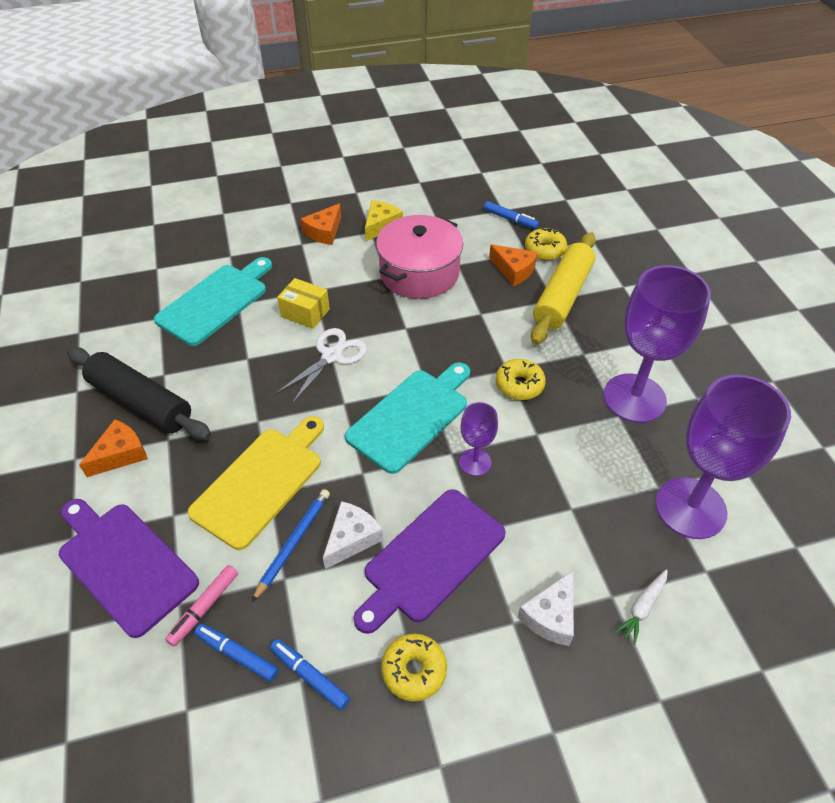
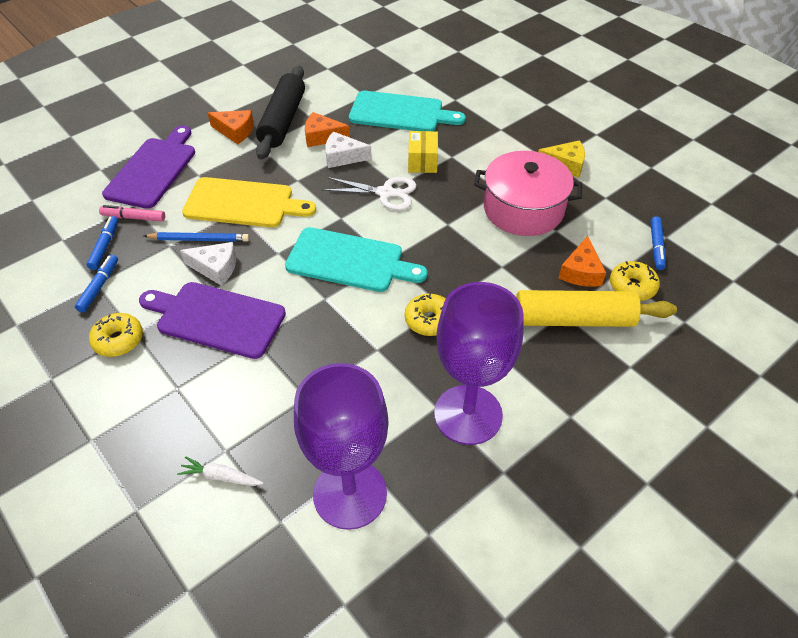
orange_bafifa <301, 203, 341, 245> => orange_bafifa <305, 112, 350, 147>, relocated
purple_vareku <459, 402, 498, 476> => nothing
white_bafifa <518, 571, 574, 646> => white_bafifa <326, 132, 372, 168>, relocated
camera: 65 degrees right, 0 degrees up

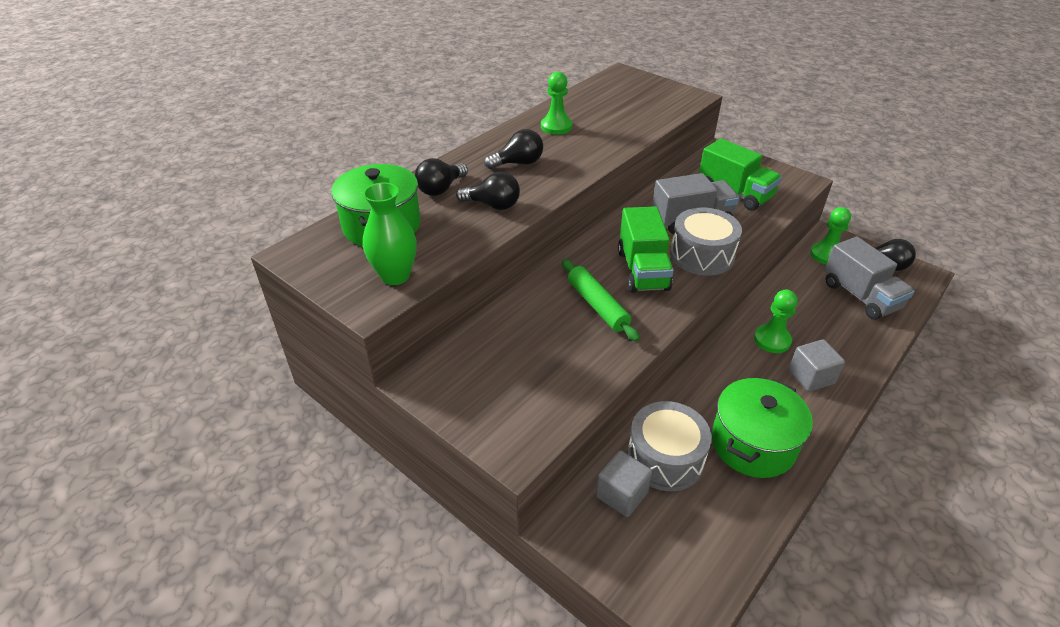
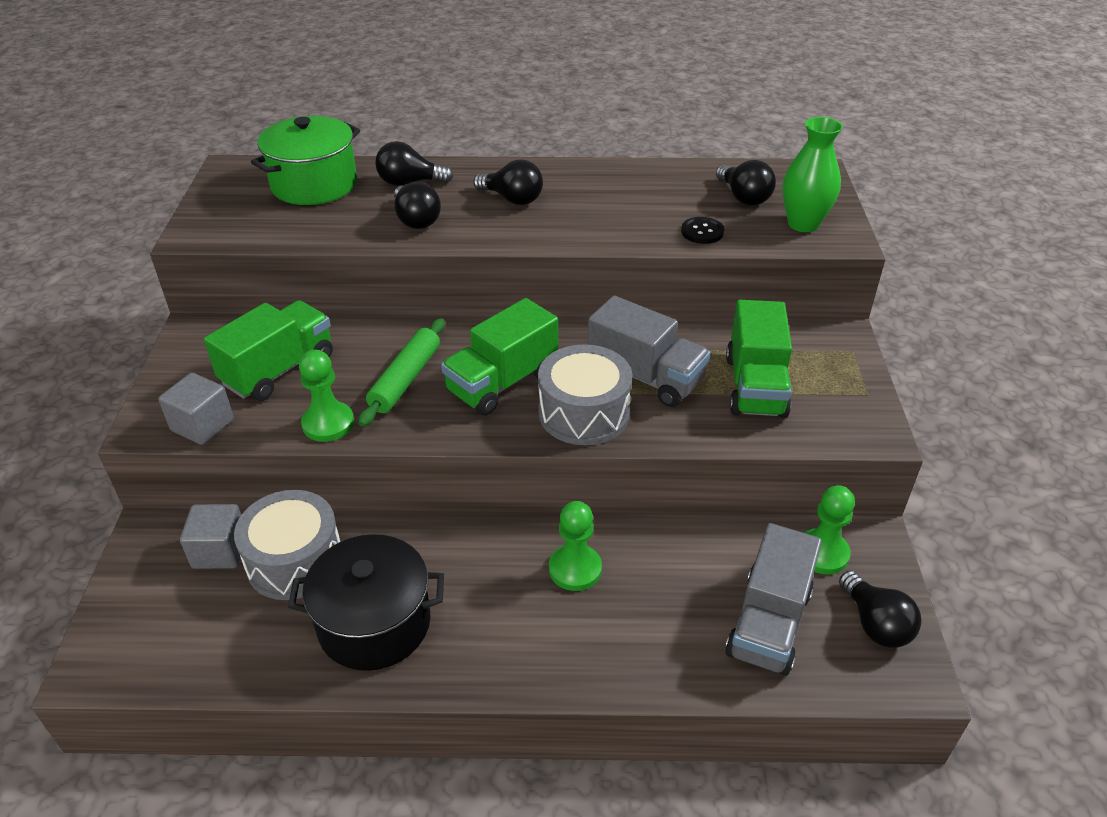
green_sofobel <363, 182, 417, 285> => green_sofobel <782, 117, 843, 232>, relocated
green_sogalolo <541, 72, 572, 135> => green_sogalolo <299, 350, 354, 442>, relocated
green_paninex <712, 378, 813, 478> => black_paninex <288, 534, 444, 671>
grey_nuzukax <789, 339, 845, 392> => grey_nuzukax <158, 373, 234, 445>, relocated
nothing => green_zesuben <204, 300, 333, 401>
nothing => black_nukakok <681, 217, 724, 244>
nothing => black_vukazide <716, 160, 776, 206>
camera: 50 degrees right, 0 degrees up

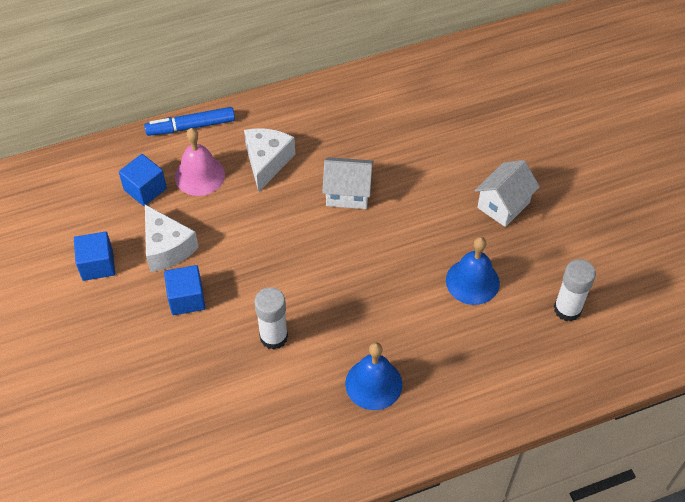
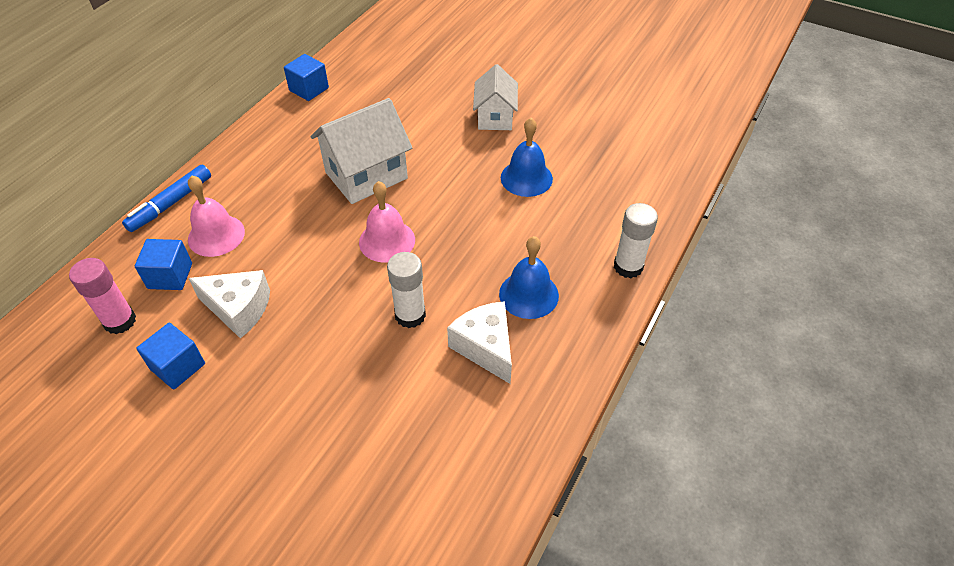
blue_nuzukax <164, 265, 206, 315> => blue_nuzukax <284, 54, 329, 101>, relocated
white_bafifa <244, 128, 295, 192> => white_bafifa <447, 301, 512, 384>, relocated
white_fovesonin <322, 157, 373, 209> => white_fovesonin <311, 98, 412, 204>, x1.53
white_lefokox <554, 259, 596, 321> => white_lefokox <614, 203, 658, 278>, relocated
nothing => pink_lefokox <69, 258, 136, 334>
nothing => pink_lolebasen <359, 181, 415, 263>
camera: 40 degrees left, 5 degrees down

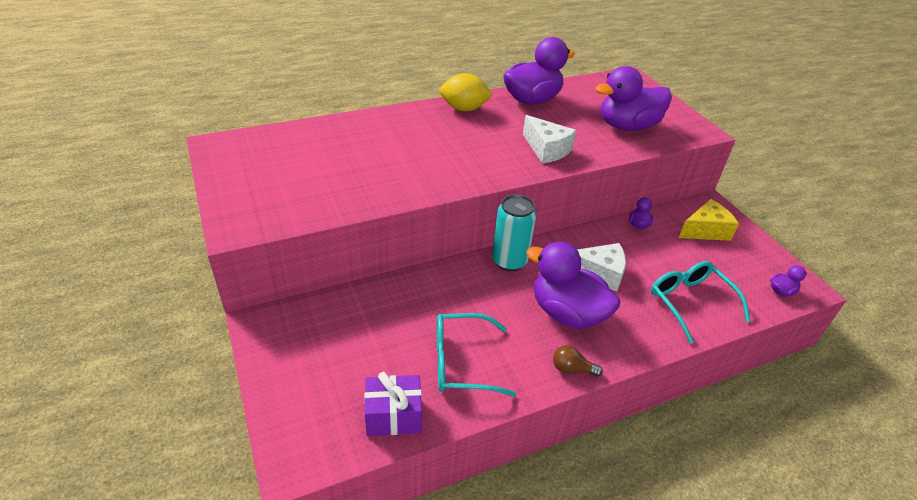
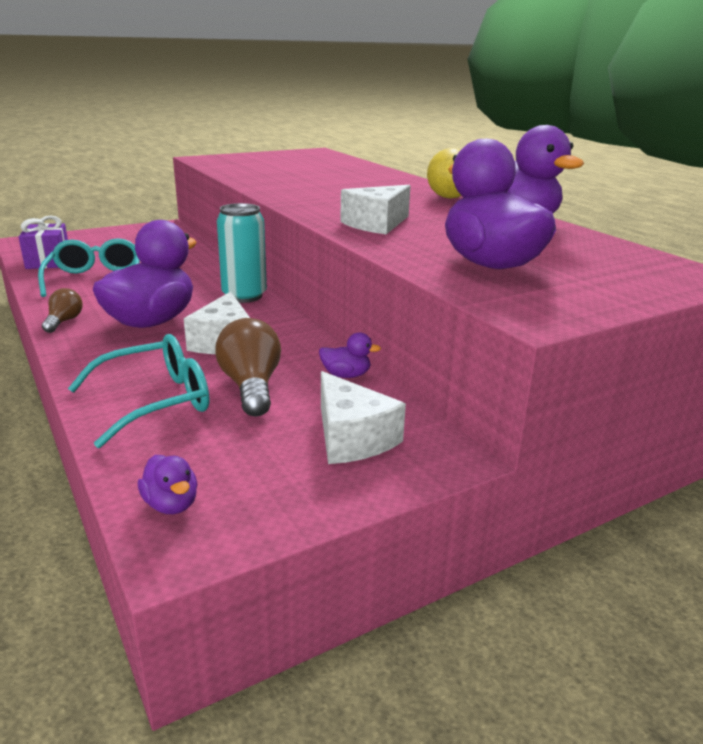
yellow_bafifa <679, 199, 739, 241> => white_bafifa <321, 371, 406, 464>
nothing => brown_vukazide <215, 318, 281, 416>
camera: 85 degrees right, 15 degrees down

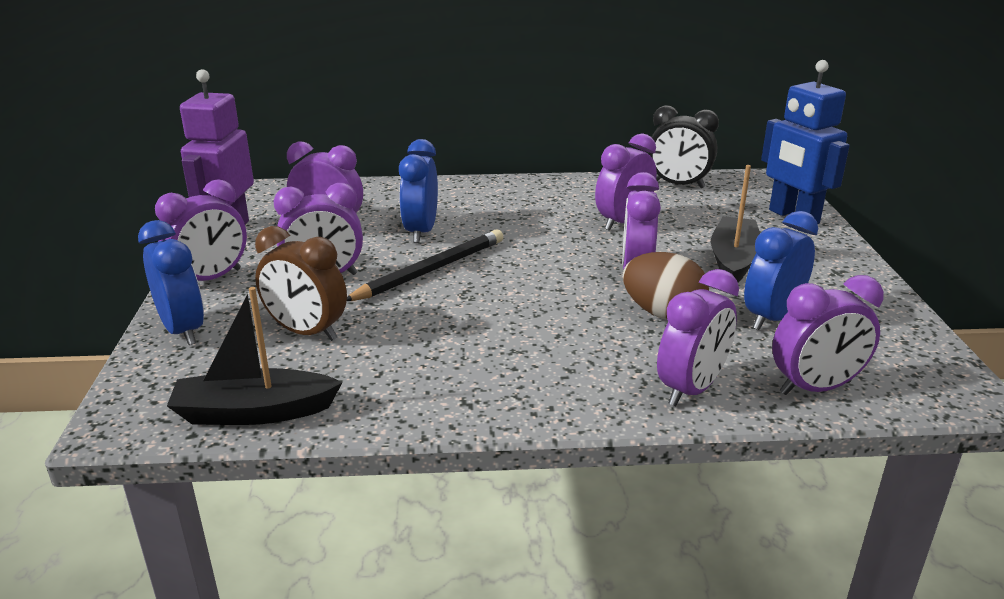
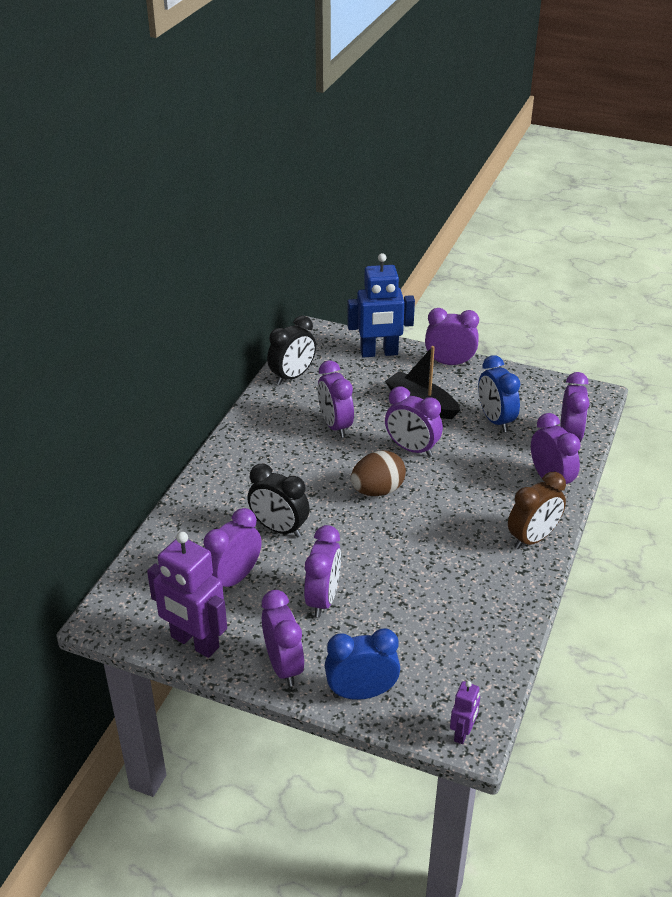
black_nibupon <167, 287, 343, 425> => nothing
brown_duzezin <255, 226, 347, 341> => brown_duzezin <508, 472, 566, 549>, relocated
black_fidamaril <347, 229, 503, 301> => nothing
blue_duzezin <399, 139, 438, 243> => black_duzezin <247, 464, 310, 538>
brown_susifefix <623, 252, 709, 320> => brown_susifefix <351, 450, 406, 496>, relocated
nothing => purple_duzezin <425, 308, 479, 365>
nothing => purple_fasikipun <450, 681, 480, 744>
camera: 65 degrees left, 10 degrees up

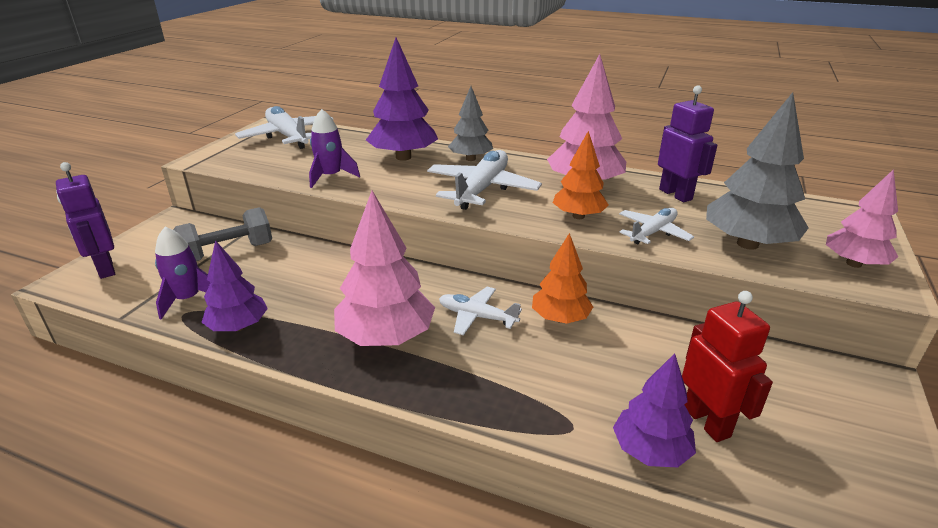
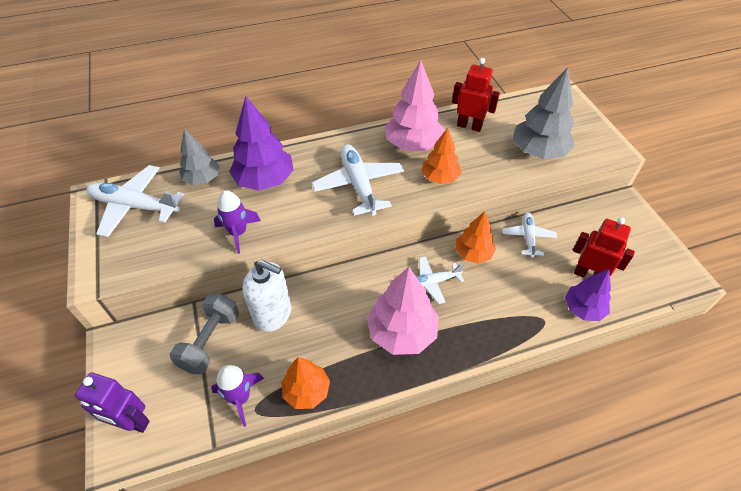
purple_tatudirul <201, 240, 268, 331> => orange_tatudirul <281, 357, 330, 409>
grey_tatudirul <448, 86, 493, 161> => grey_tatudirul <179, 129, 220, 185>, relocated
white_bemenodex <619, 208, 694, 244> => white_bemenodex <502, 212, 557, 258>, relocated
purple_fasikipun <658, 85, 717, 202> => red_fasikipun <452, 58, 500, 132>
pink_tatudirul <826, 169, 898, 268> => nothing
nothing => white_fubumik <242, 260, 291, 332>
camera: 40 degrees left, 20 degrees up

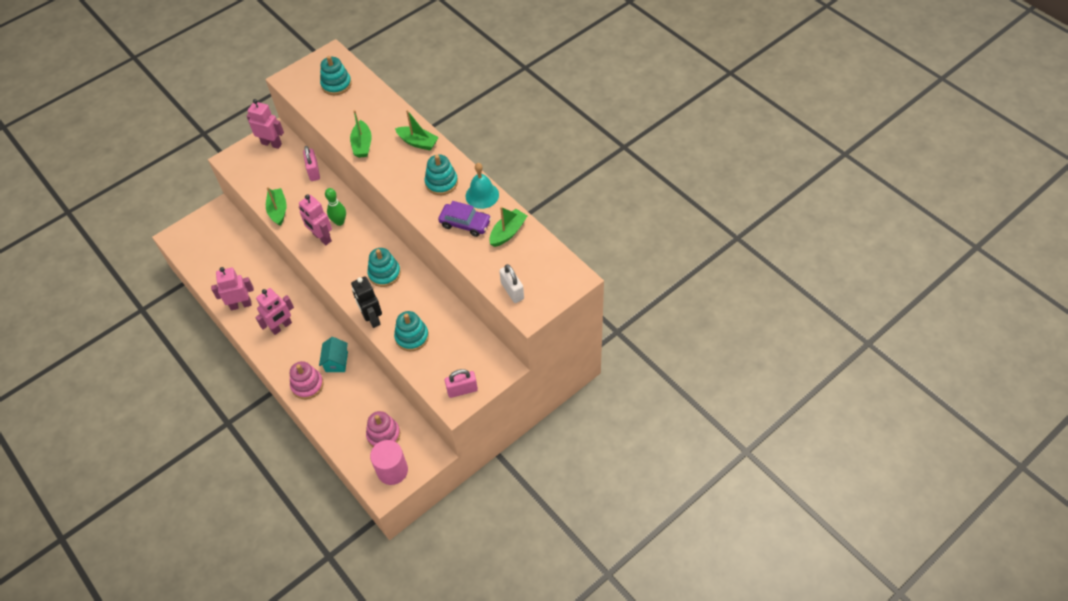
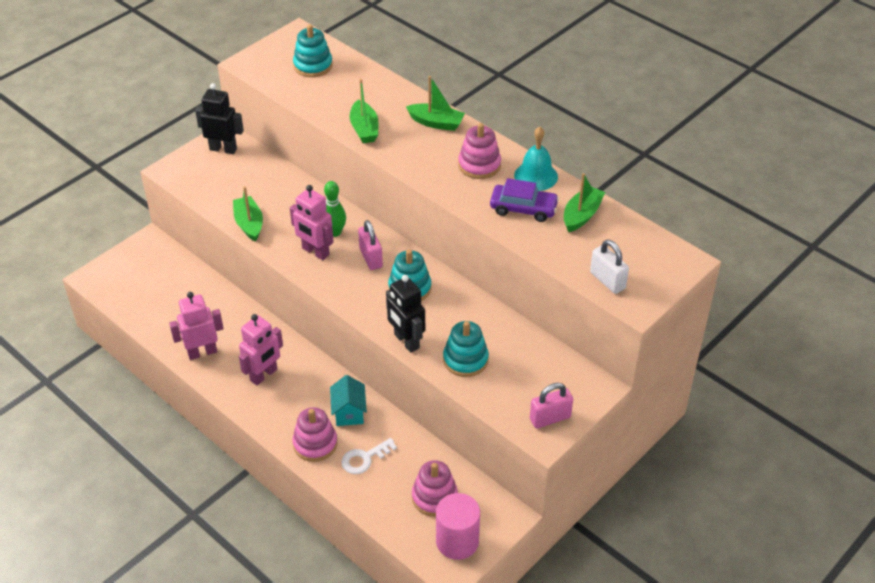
pink_fasikipun <247, 99, 284, 149> => black_fasikipun <195, 83, 244, 154>
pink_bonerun <303, 146, 320, 181> => pink_bonerun <358, 220, 383, 270>, relocated
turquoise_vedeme <424, 154, 458, 195> => pink_vedeme <458, 123, 501, 179>
nothing => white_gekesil <341, 438, 397, 474>
camera: 10 degrees left, 10 degrees down

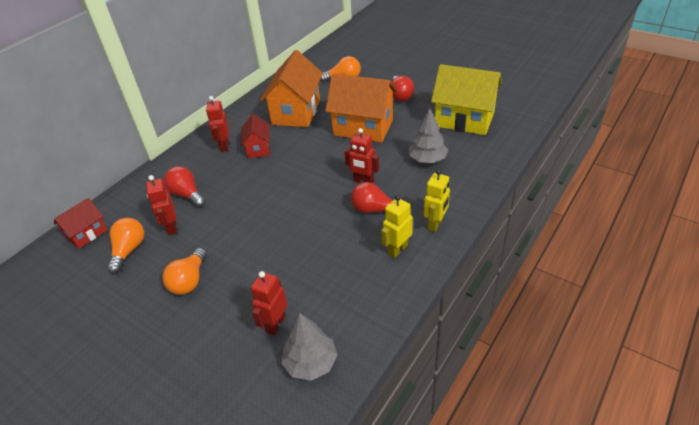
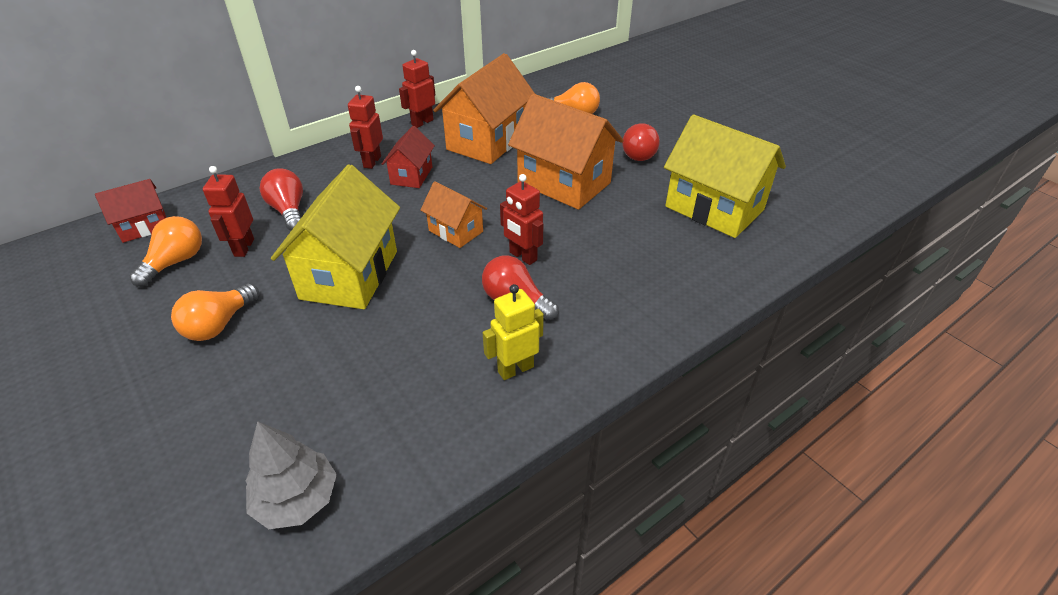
red_fasikipun <251, 271, 287, 335> => red_fasikipun <399, 50, 435, 128>, relocated
grey_tatudirul <408, 108, 448, 163> => nothing
yellow_fasikipun <424, 169, 450, 232> => nothing
nothing => yellow_fovesonin <271, 164, 400, 309>
nothing => orange_fovesonin <420, 181, 487, 248>
camera: 15 degrees right, 0 degrees up

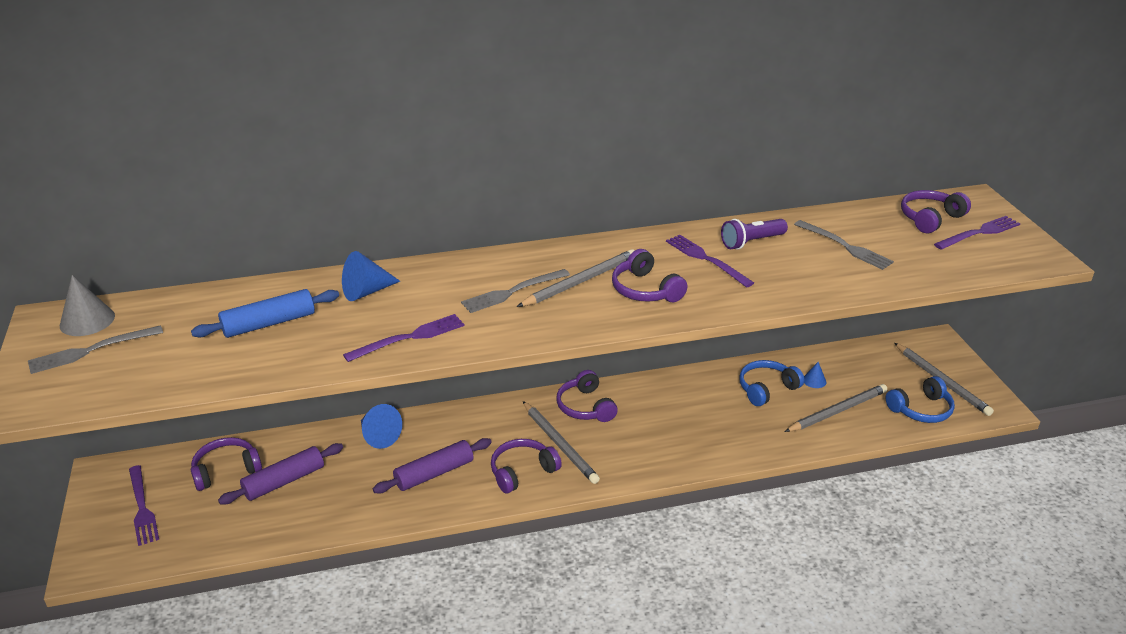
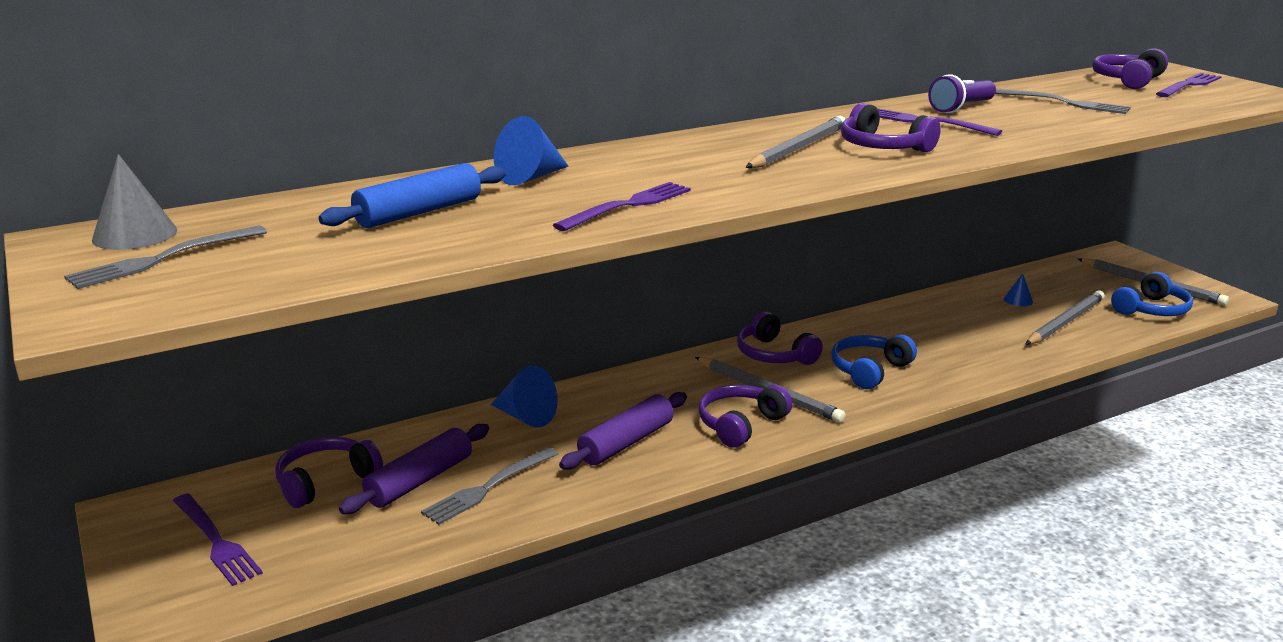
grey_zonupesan <461, 269, 570, 313> => grey_zonupesan <421, 447, 558, 525>, relocated
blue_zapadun <739, 360, 804, 406> => blue_zapadun <831, 334, 917, 389>, relocated
camera: 15 degrees left, 10 degrees down

